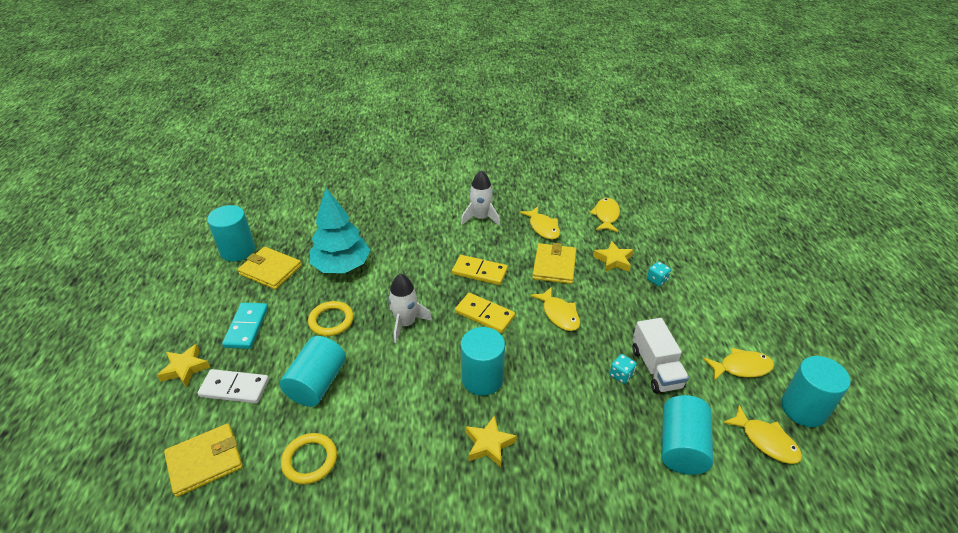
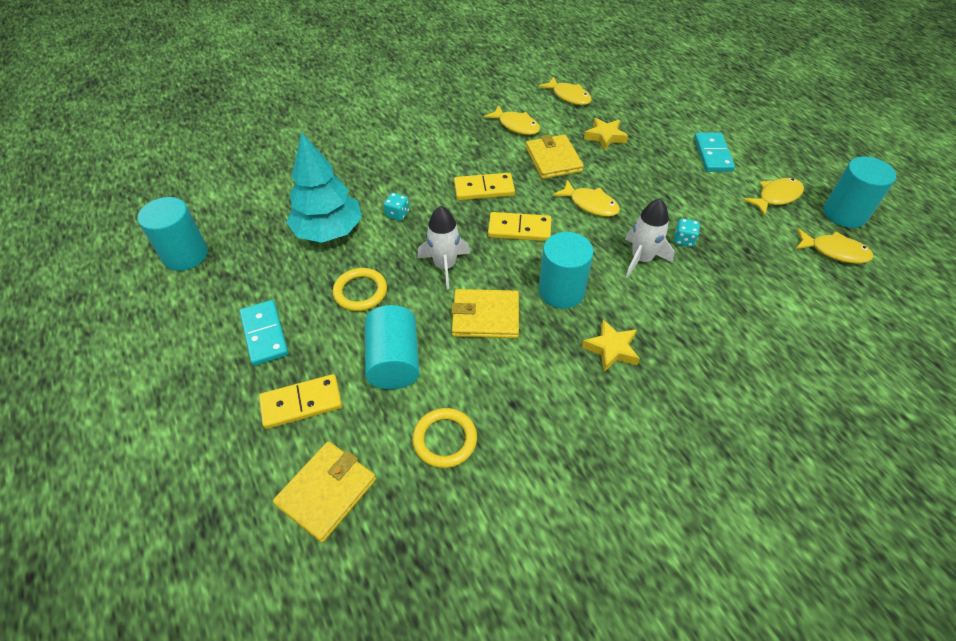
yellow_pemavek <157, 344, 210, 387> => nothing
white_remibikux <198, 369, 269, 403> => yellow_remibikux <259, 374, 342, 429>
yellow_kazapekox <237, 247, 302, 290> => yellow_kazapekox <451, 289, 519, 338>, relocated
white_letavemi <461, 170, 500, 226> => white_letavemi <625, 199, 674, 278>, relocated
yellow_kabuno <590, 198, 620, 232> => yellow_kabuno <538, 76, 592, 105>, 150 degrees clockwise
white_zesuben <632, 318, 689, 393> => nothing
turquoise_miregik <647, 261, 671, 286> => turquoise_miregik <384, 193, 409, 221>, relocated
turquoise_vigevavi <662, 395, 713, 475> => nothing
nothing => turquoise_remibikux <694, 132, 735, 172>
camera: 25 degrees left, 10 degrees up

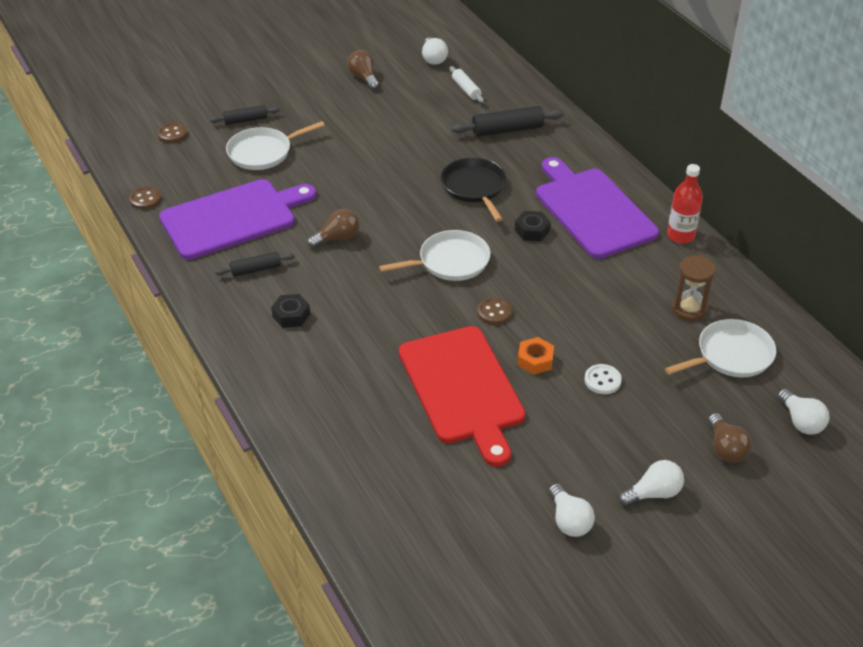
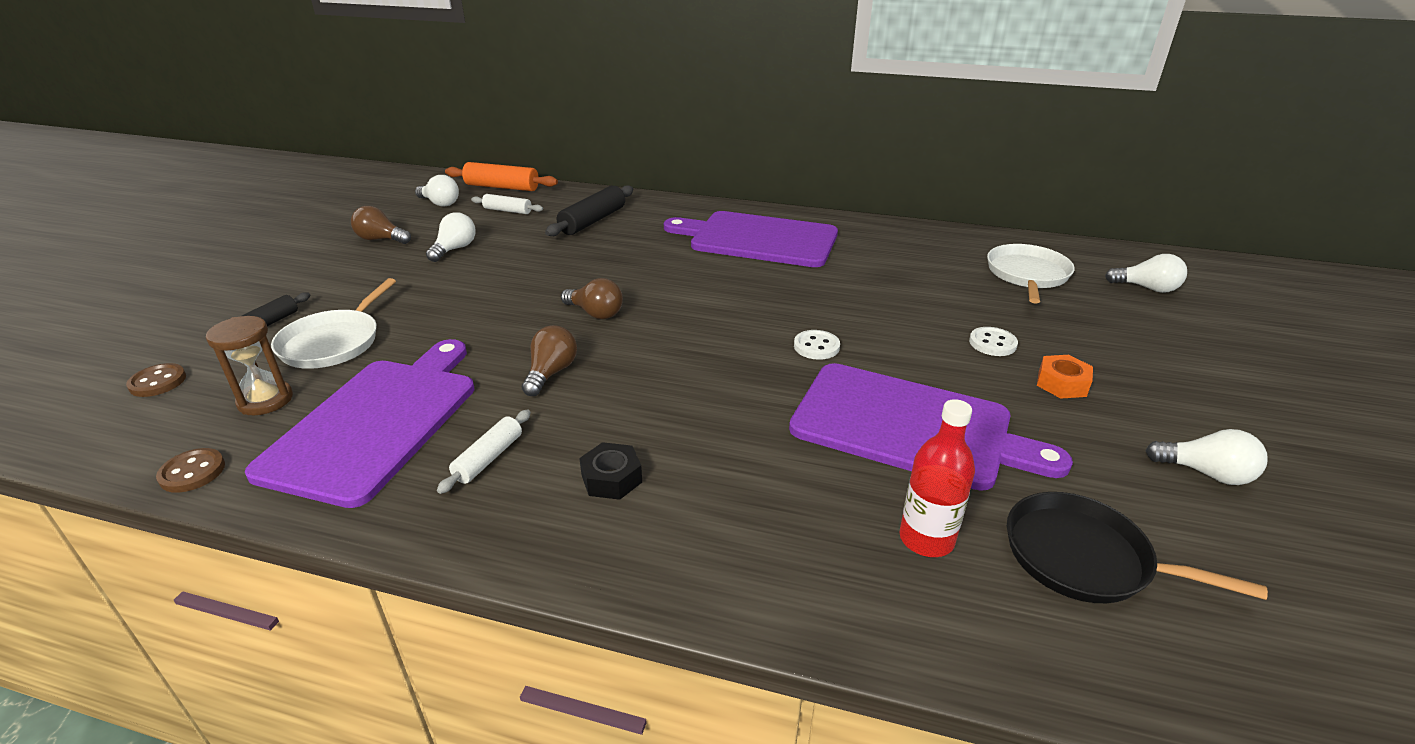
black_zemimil <215, 252, 295, 277> => white_zemimil <437, 410, 531, 494>
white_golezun <379, 230, 491, 281> => nothing
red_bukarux <399, 326, 526, 467> => purple_bukarux <789, 363, 1073, 491>
black_golezun <441, 157, 506, 222> => black_golezun <1007, 492, 1268, 603>, relocated
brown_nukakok <477, 297, 512, 325> => white_nukakok <794, 330, 840, 360>
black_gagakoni <515, 211, 551, 241> => nothing
orange_gagakoni <517, 337, 554, 375> => orange_gagakoni <1037, 355, 1093, 399>, relocated
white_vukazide <619, 460, 684, 506> => white_vukazide <426, 212, 476, 262>, relocated
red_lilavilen <667, 164, 703, 243> => red_lilavilen <899, 399, 975, 557>, relocated
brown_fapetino <672, 255, 716, 321> => brown_fapetino <206, 316, 293, 415>, relocated
brown_vukazide <708, 413, 752, 463> => brown_vukazide <561, 278, 623, 319>, relocated
nothing => orange_zemimil <445, 162, 558, 191>
camera: 45 degrees left, 10 degrees down

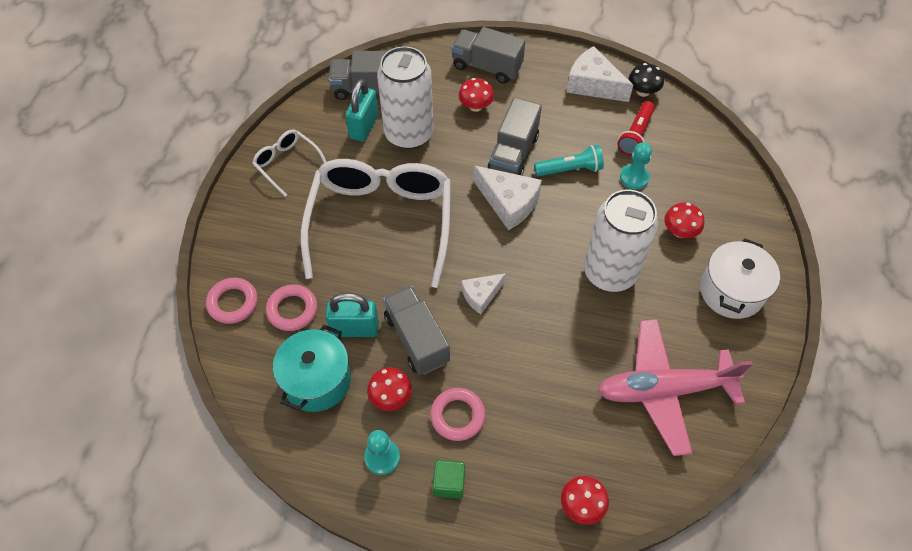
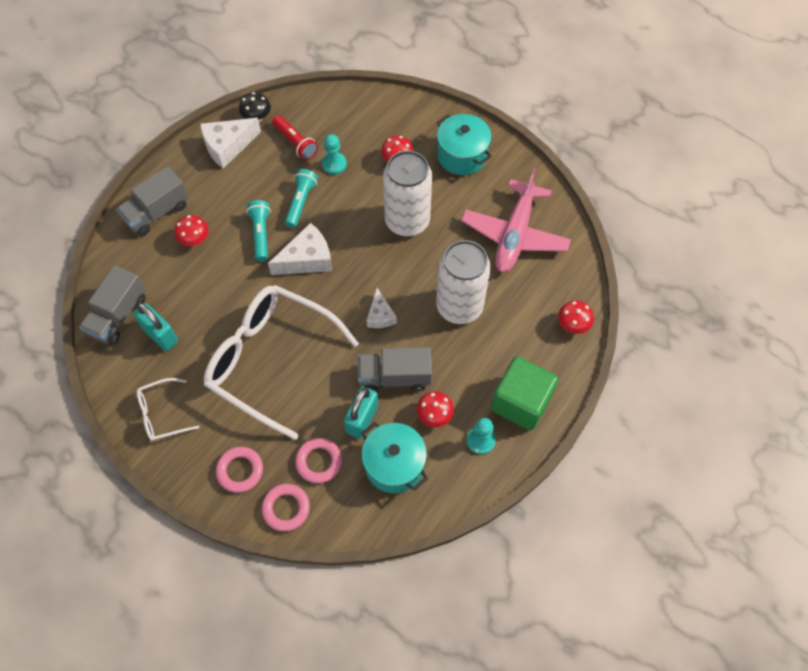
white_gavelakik <377, 46, 433, 150> => white_gavelakik <436, 240, 491, 324>, relocated
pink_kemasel <430, 388, 485, 441> => pink_kemasel <216, 447, 263, 493>, relocated
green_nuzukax <433, 460, 465, 499> => green_nuzukax <491, 356, 558, 431>, x2.04
grey_zesuben <488, 97, 542, 176> => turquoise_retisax <246, 200, 271, 261>
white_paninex <700, 238, 780, 319> => turquoise_paninex <437, 114, 492, 175>
camera: 65 degrees left, 5 degrees up

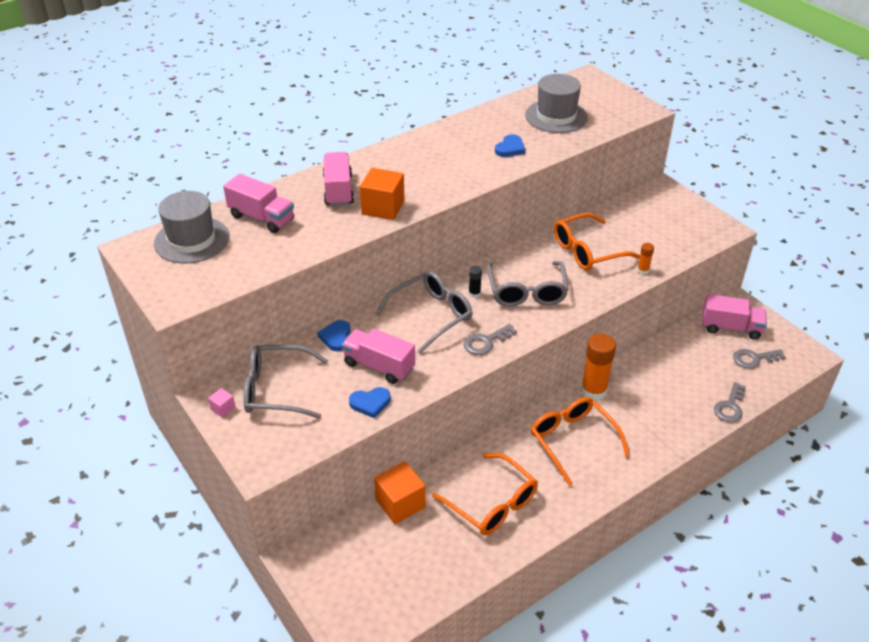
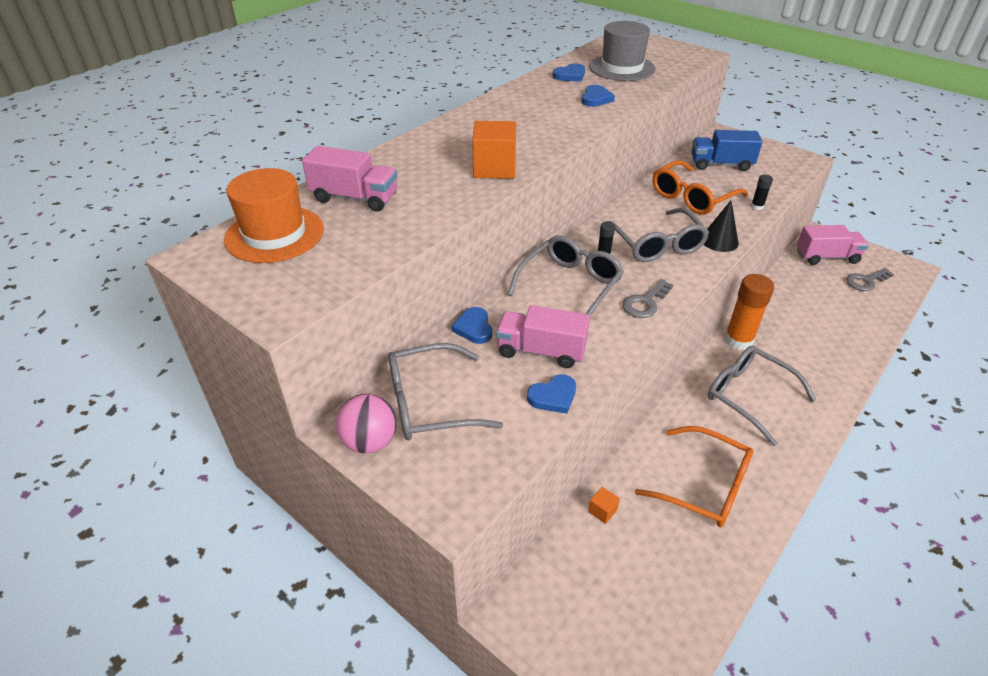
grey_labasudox <154, 191, 229, 264> => orange_labasudox <224, 168, 324, 263>
pink_nuzukax <208, 388, 236, 418> => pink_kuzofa <336, 393, 396, 453>
pink_zesuben <323, 152, 354, 206> => nothing
orange_nuzukax <374, 461, 426, 524> => orange_nuzukax <588, 487, 620, 524>, x0.47
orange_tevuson <531, 397, 630, 486> => grey_tevuson <708, 345, 816, 446>
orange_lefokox <637, 243, 654, 274> => black_lefokox <751, 175, 773, 210>
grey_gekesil <714, 382, 746, 422> => nothing
nothing => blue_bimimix <553, 63, 585, 82>
nothing => blue_zesuben <691, 130, 763, 171>
nothing => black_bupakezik <704, 200, 739, 252>
camera: 15 degrees left, 0 degrees up

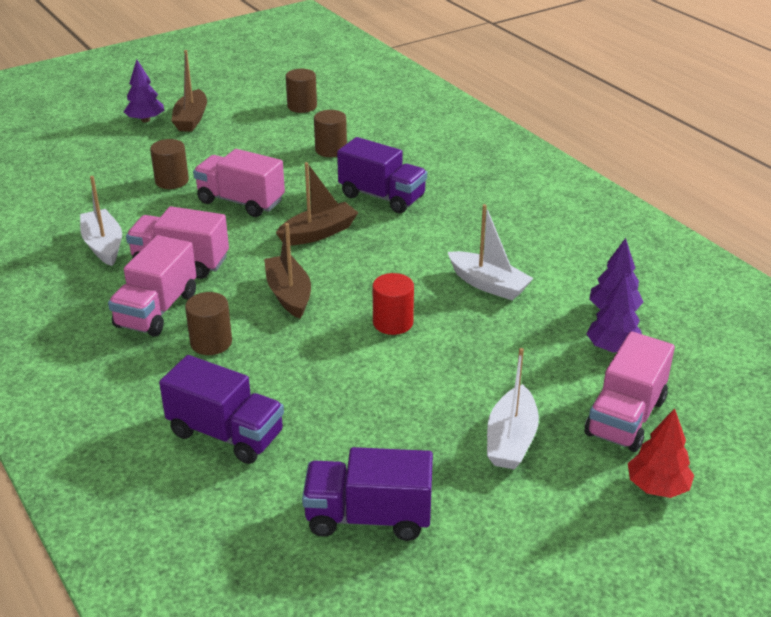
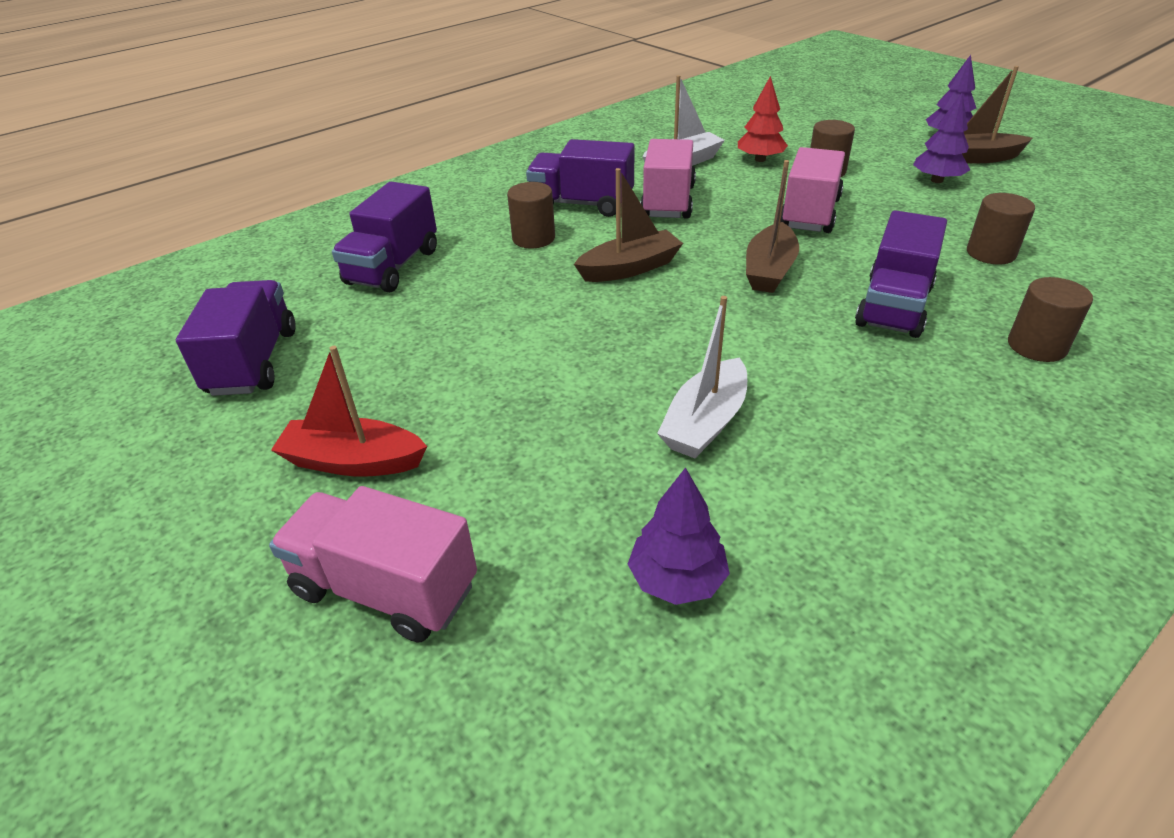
pink_zesuben <108, 235, 196, 337> => purple_zesuben <526, 139, 634, 217>
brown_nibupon <276, 162, 359, 245> => brown_nibupon <746, 160, 799, 293>, 60 degrees clockwise
brown_vigevavi <286, 69, 317, 113> => brown_vigevavi <1008, 277, 1093, 362>, relocated
red_vigevavi <373, 273, 414, 335> => nothing
white_nibupon <487, 348, 539, 469> => red_nibupon <271, 346, 427, 477>
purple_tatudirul <586, 275, 642, 352> => purple_tatudirul <913, 93, 970, 183>, relocated
red_tatudirul <628, 408, 694, 498> => red_tatudirul <738, 76, 788, 162>, relocated
camera: 85 degrees right, 5 degrees up

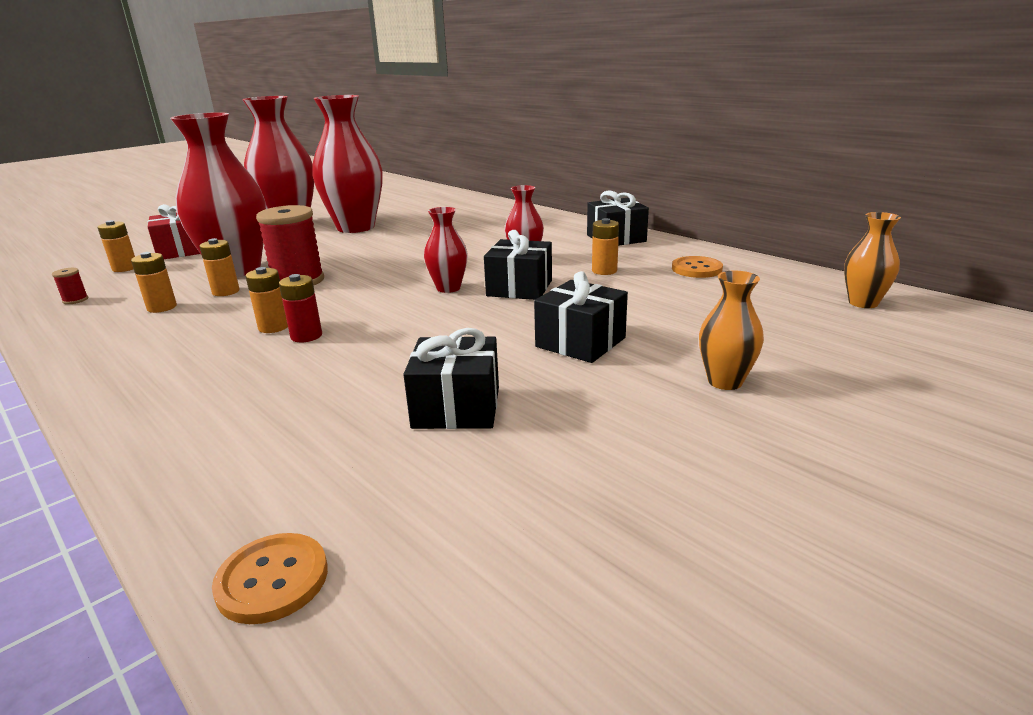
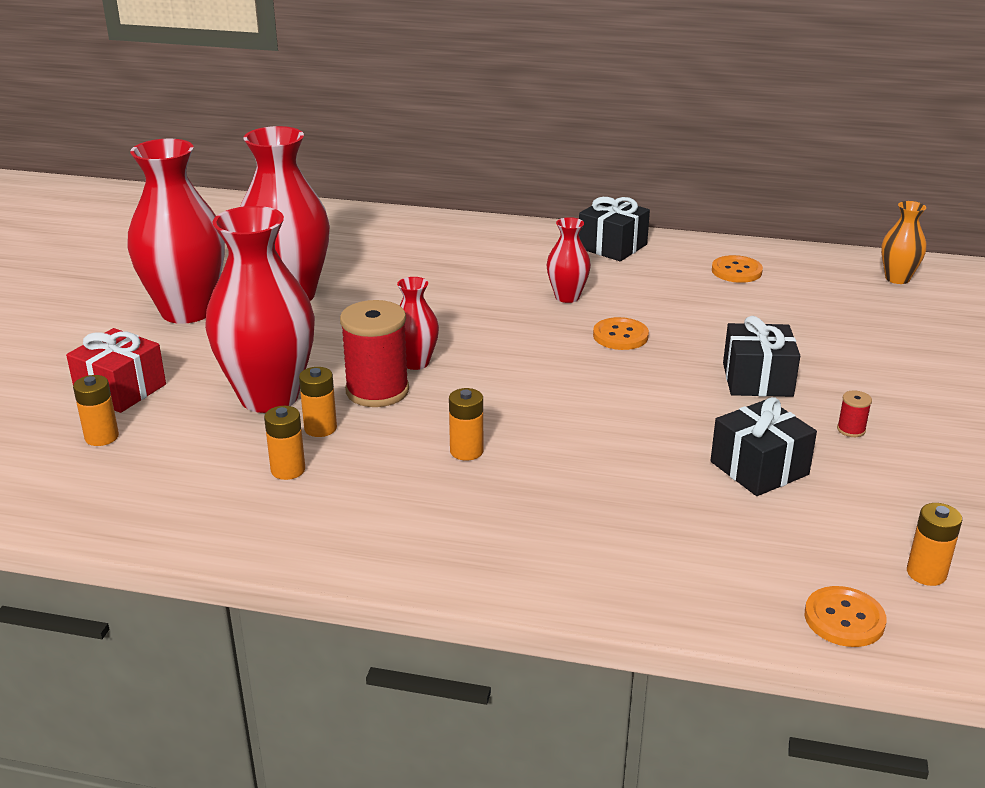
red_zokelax <52, 268, 88, 304> => red_zokelax <837, 390, 872, 437>, relocated
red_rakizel <279, 274, 322, 342> => nothing
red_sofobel <424, 207, 468, 293> => red_sofobel <397, 277, 439, 370>, relocated
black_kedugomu <484, 230, 552, 300> => orange_nukakok <593, 317, 649, 350>
orange_rakizel <592, 218, 619, 275> => orange_rakizel <907, 503, 962, 586>, relocated
orange_sofobel <699, 271, 764, 390> => nothing
camera: 35 degrees left, 5 degrees up

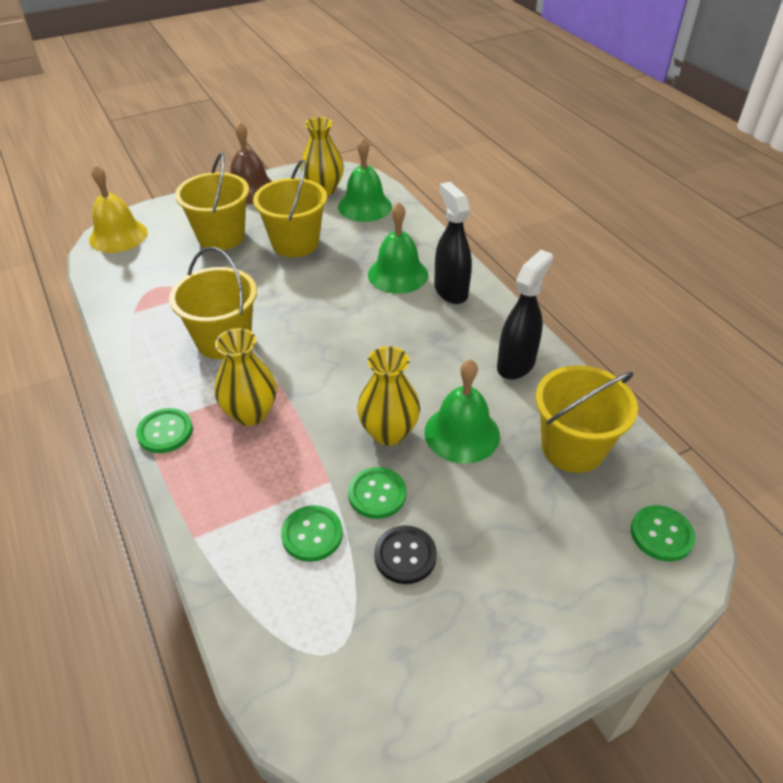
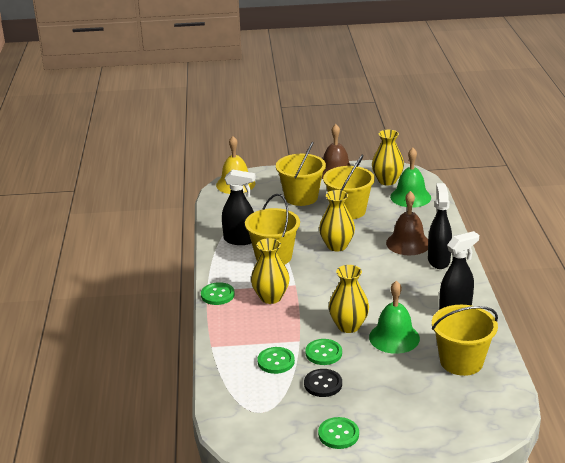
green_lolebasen <368, 202, 428, 294> => brown_lolebasen <386, 191, 428, 255>
green_nukakok <631, 505, 695, 561> => green_nukakok <318, 417, 359, 449>, relocated
nothing => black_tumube <222, 169, 256, 245>
nothing => yellow_sofobel <319, 190, 355, 251>
camera: 25 degrees right, 15 degrees down

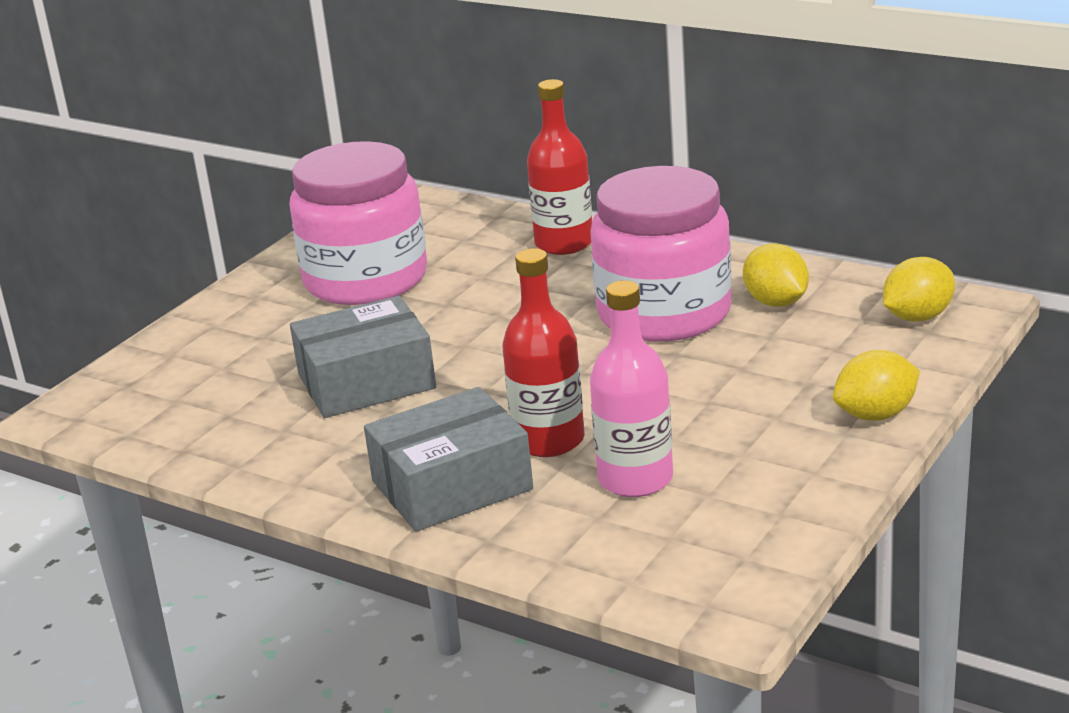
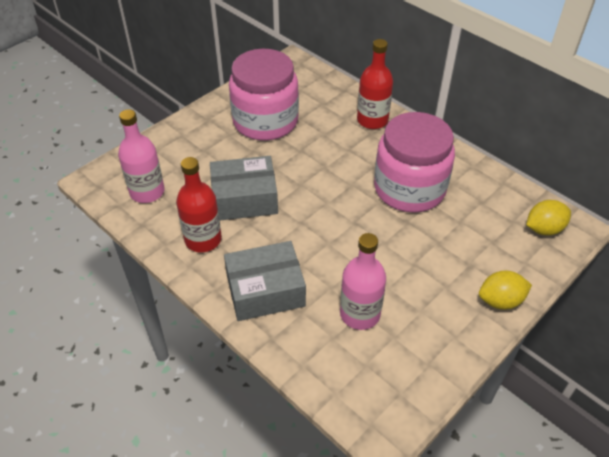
red_lilavilen <502, 248, 585, 457> => red_lilavilen <176, 157, 222, 252>, relocated
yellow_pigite <743, 243, 809, 307> => nothing
nothing => pink_lilavilen <118, 109, 165, 203>
camera: 10 degrees right, 20 degrees up

